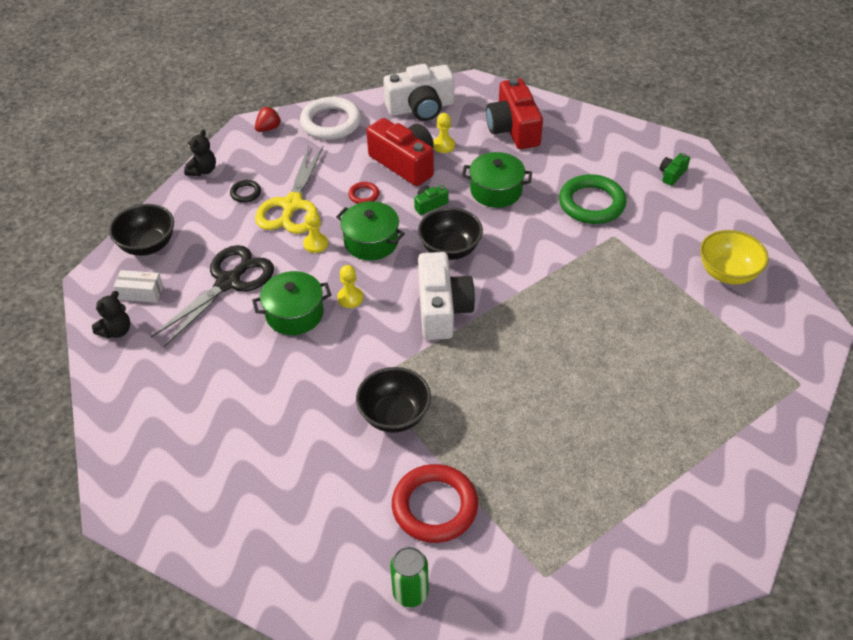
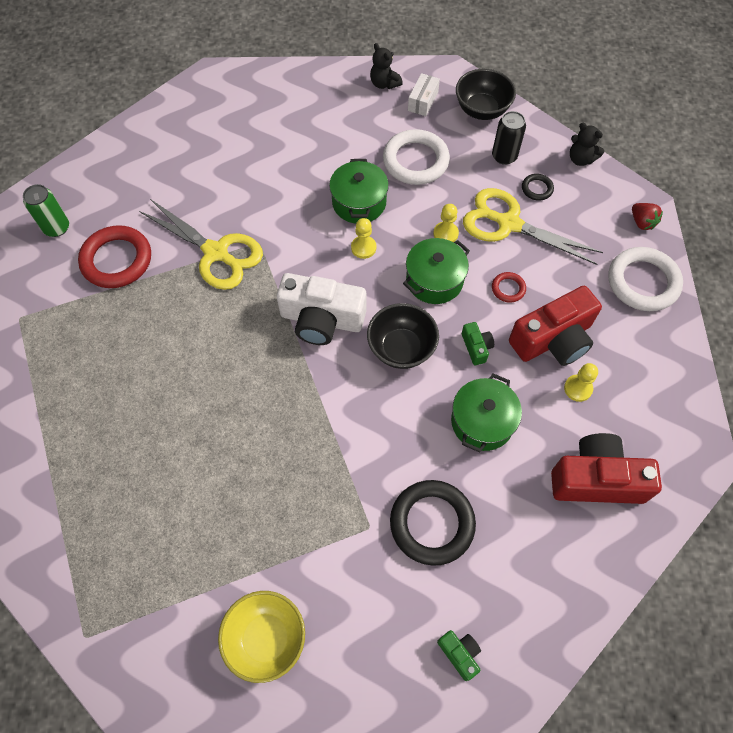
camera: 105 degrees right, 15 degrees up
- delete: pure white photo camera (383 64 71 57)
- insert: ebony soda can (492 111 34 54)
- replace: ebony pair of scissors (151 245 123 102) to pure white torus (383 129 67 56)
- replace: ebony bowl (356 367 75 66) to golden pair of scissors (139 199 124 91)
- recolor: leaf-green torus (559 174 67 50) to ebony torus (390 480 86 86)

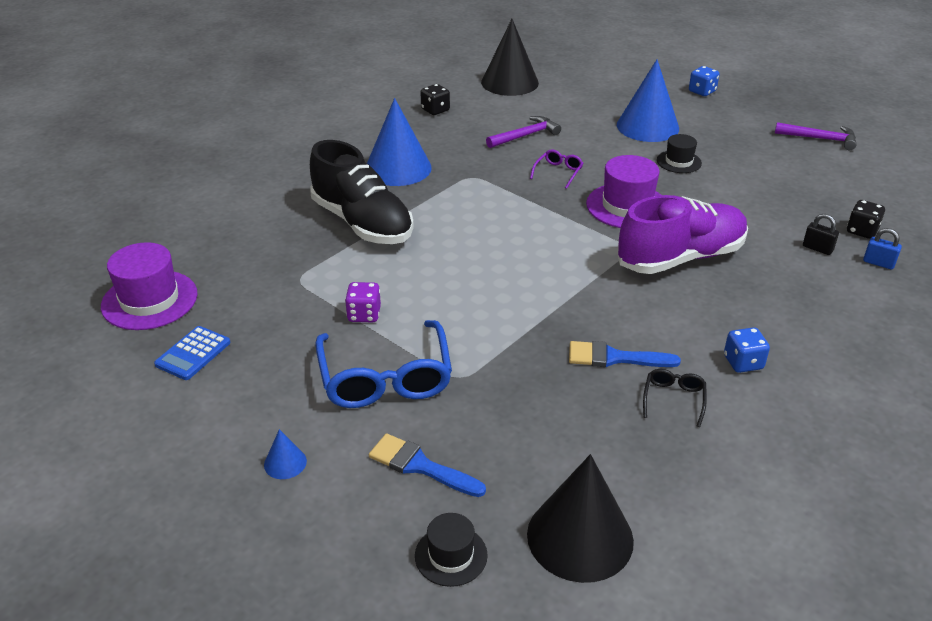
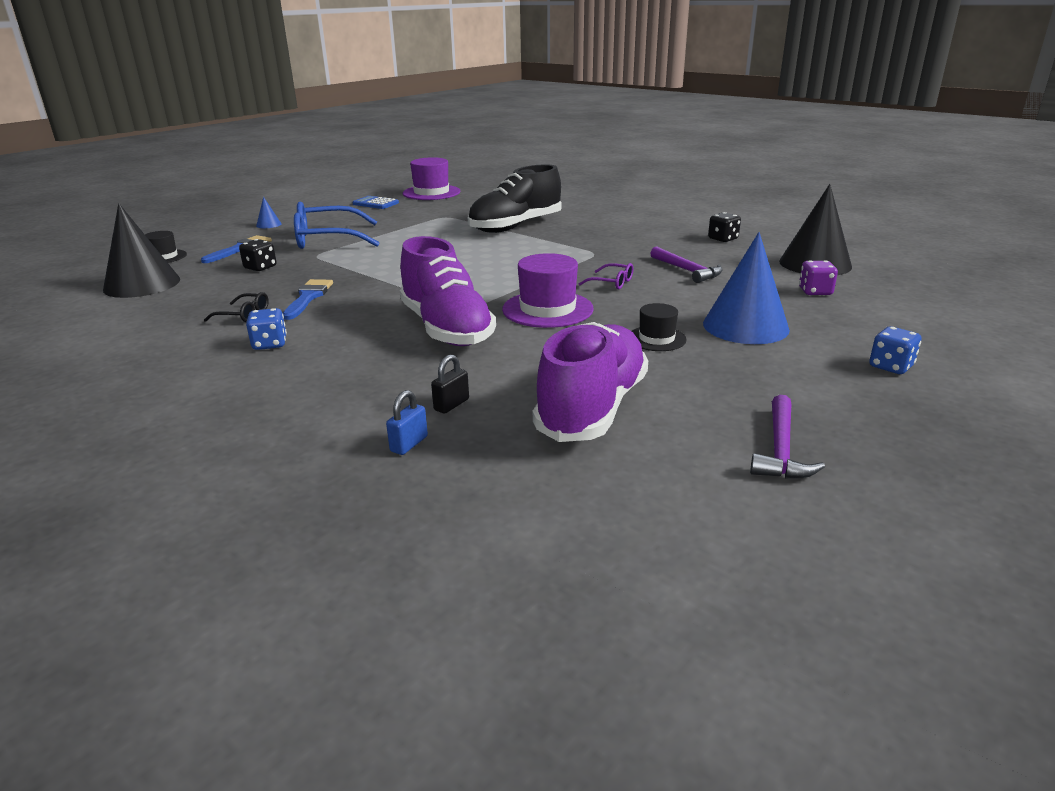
camera: 90 degrees right, 10 degrees down
- delete: cobalt cone (367 98 65 88)
- insert: purple sneaker (533 322 115 120)
- move: purple dice (345 282 36 40) to (799 260 39 35)
- move: ebony dice (847 200 38 39) to (239 239 37 32)

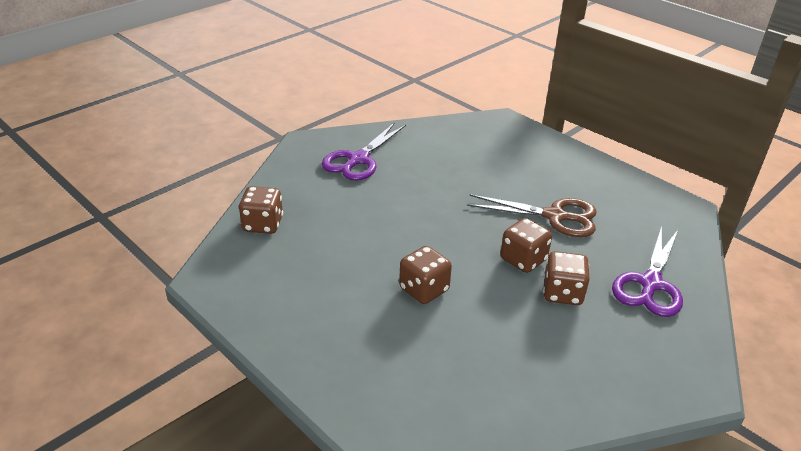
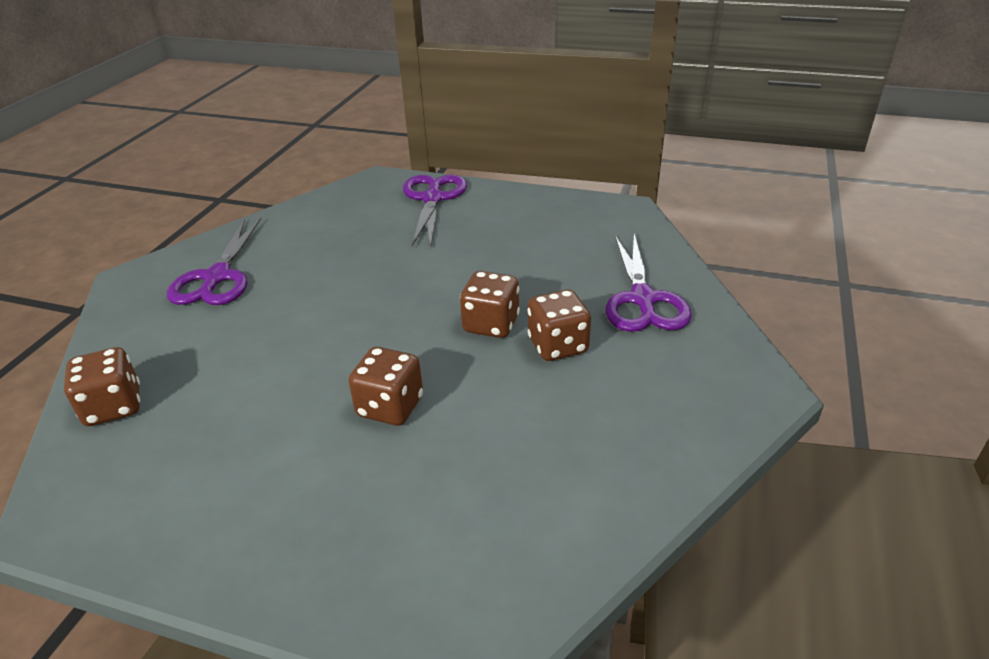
camera: 25 degrees left, 0 degrees up
- delete: russet pair of scissors (467 194 130 43)
- insert: purple pair of scissors (403 174 64 72)

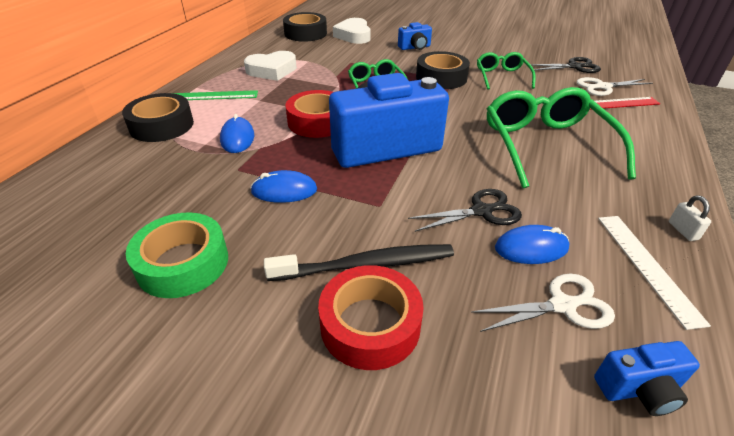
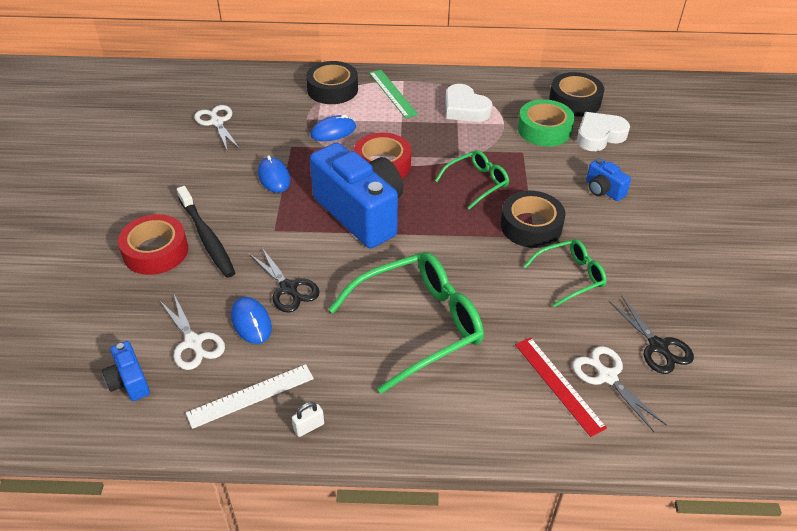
camera: 70 degrees right, 5 degrees up
- insert: pure white pair of scissors (194 105 46 47)
- move: leaf-green sticky tape (126 212 102 86) to (518 99 57 48)

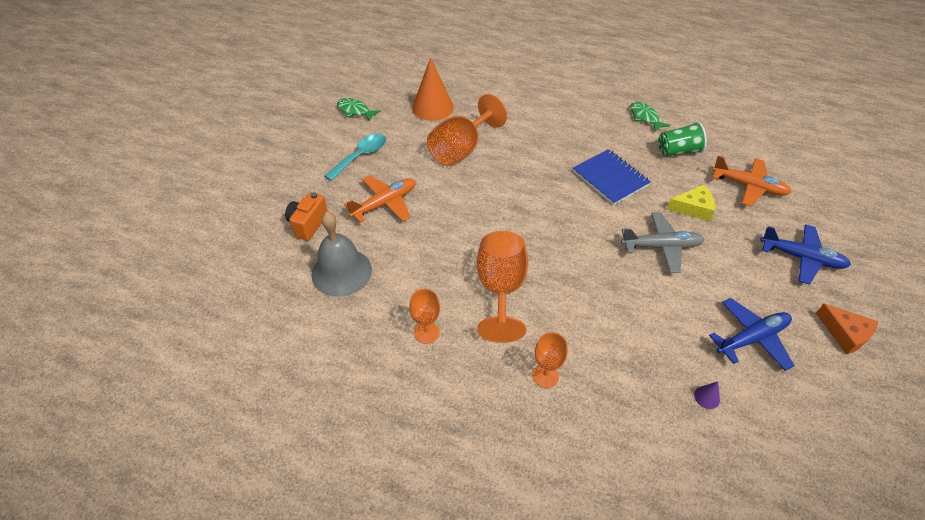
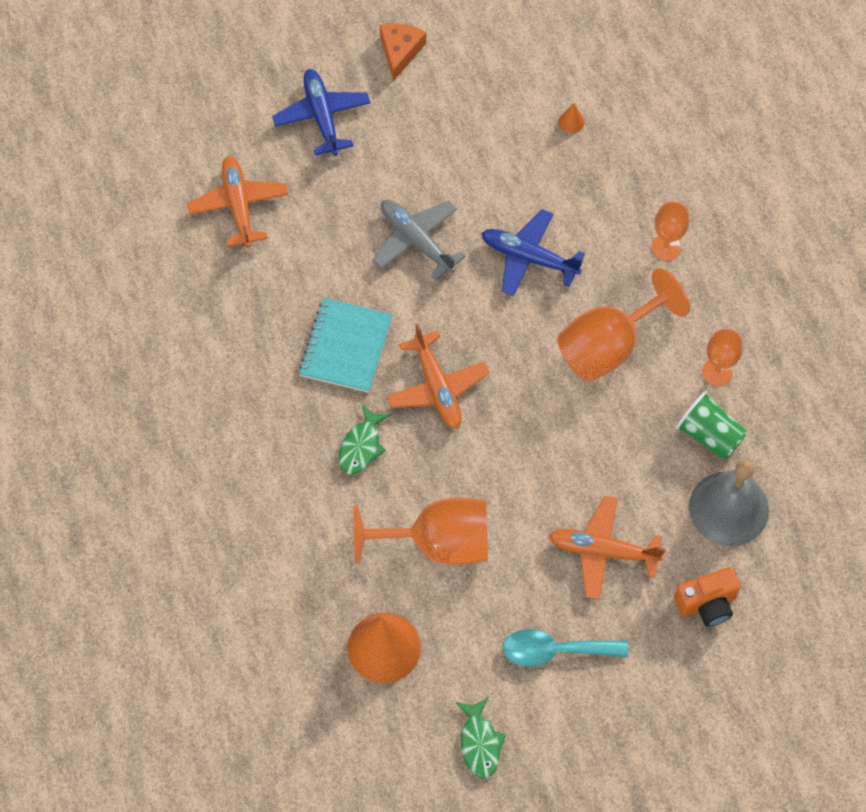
camera: 130 degrees left, 15 degrees up
- delete: golden cheese wedge (667 185 48 36)
- insert: orange-coloured plane (387 324 102 105)
- move: leaf-green toy fish (630 102 40 30) to (339 404 52 71)
- move: leaf-green tumbler (658 122 49 34) to (676 391 71 68)
- move: cobalt plane (709 298 85 73) to (481 209 104 87)
- recolor: cobalt notepad (573 149 77 56) to teal notepad (299 298 94 95)
- recolor: purple cone (694 382 26 27) to orange-coloured cone (559 103 26 30)

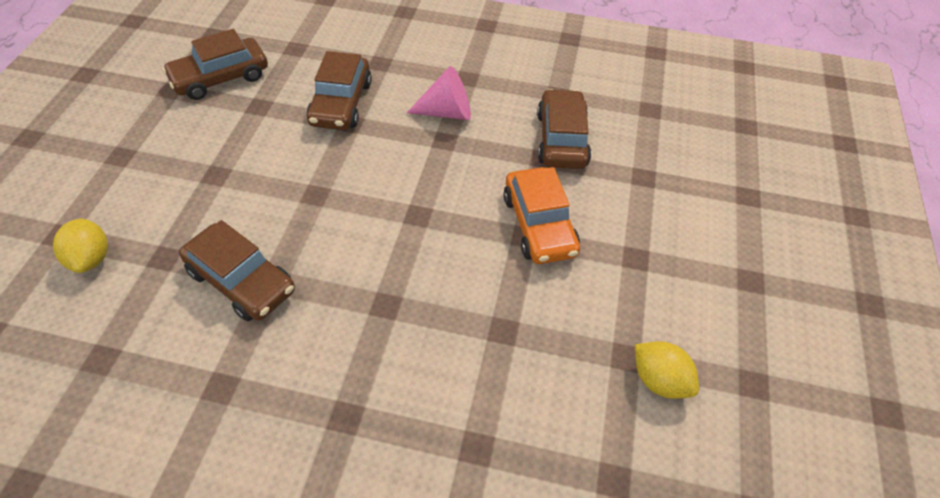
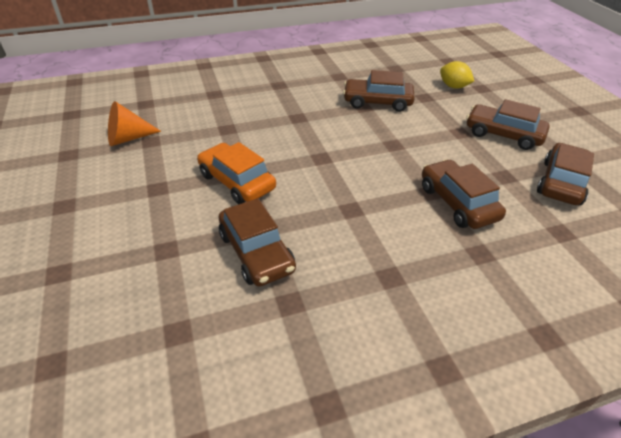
camera: 150 degrees right, 10 degrees down
- delete: pink cone (407 66 64 54)
- insert: russet toy car (466 99 84 51)
- replace: golden toy lemon (635 341 64 58) to orange-coloured cone (108 101 53 45)

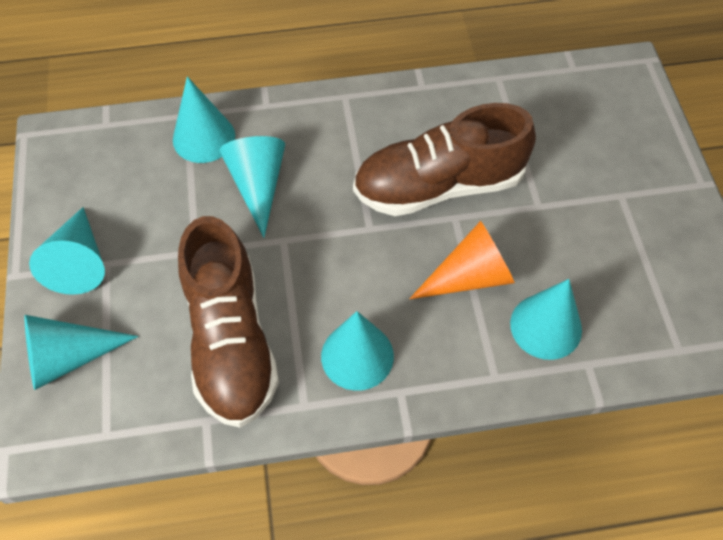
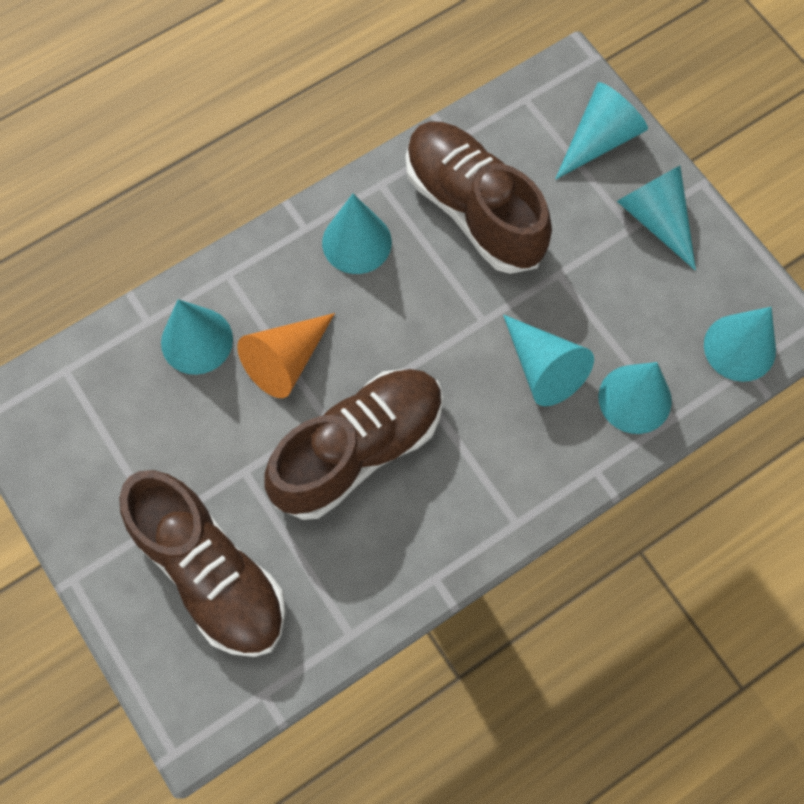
camera: 155 degrees right, 10 degrees up
- insert: russet sneaker (119 470 167 187)
- insert: teal cone (704 307 72 75)

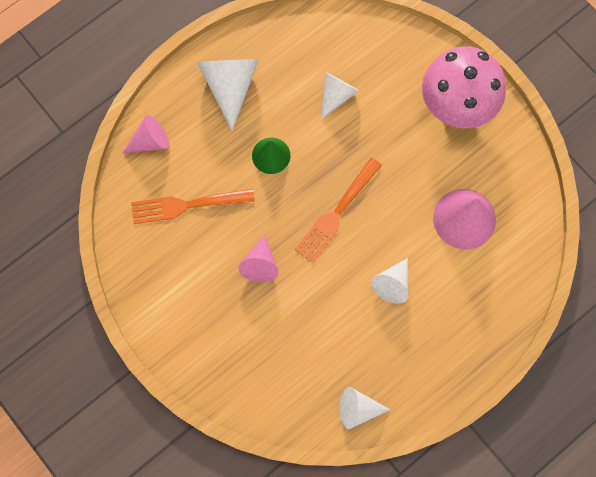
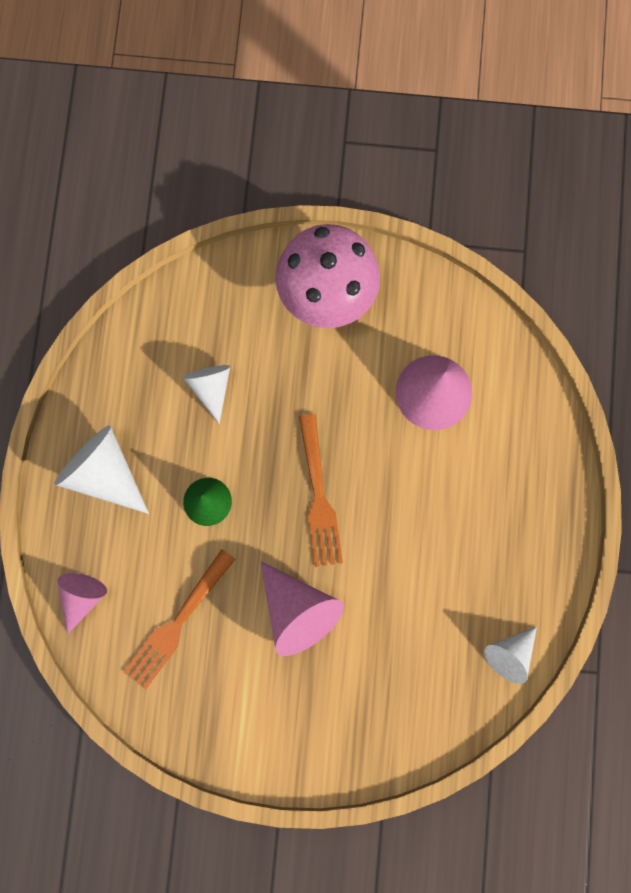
camera: 45 degrees left, 5 degrees up
- delete: pure white cone (371 258 37 46)
- resize: pink cone (239 235 39 47) = (260 562 84 94) x1.60

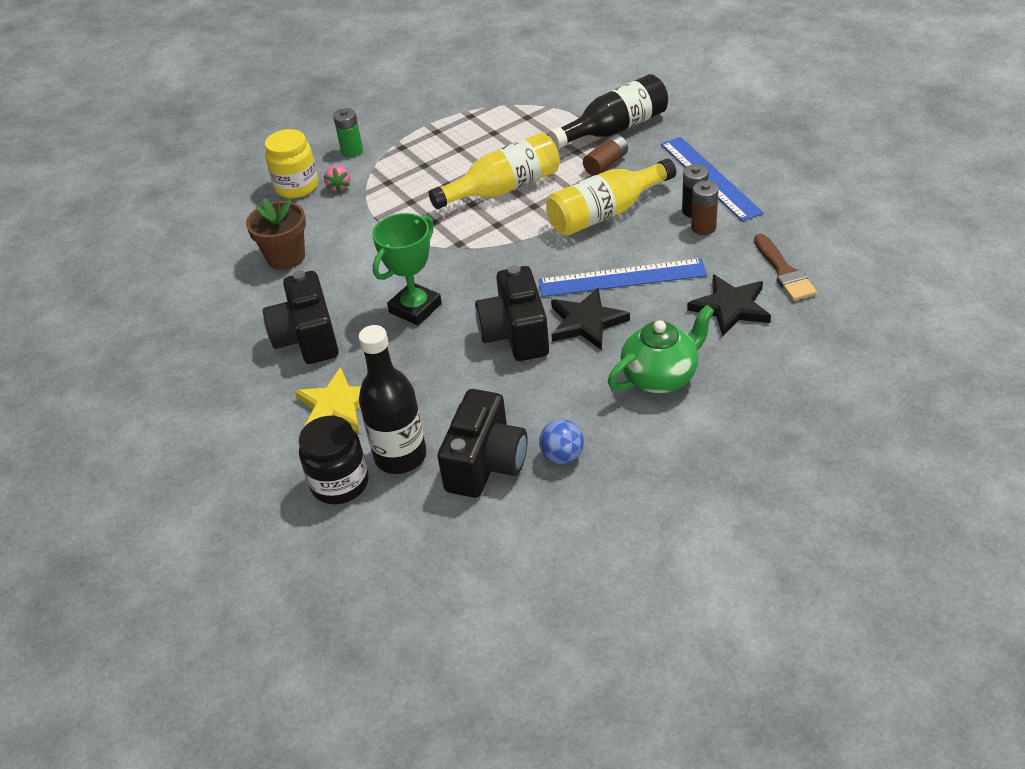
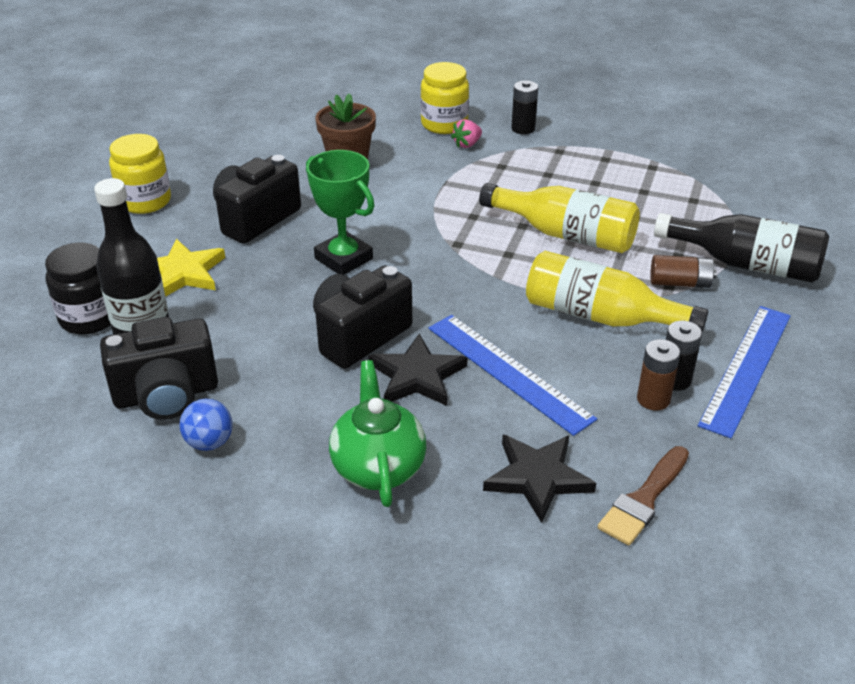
camera: 50 degrees right, 5 degrees down
- insert: golden jar (109 134 62 80)
- recolor: leaf-green power cell (333 108 30 49) to ebony power cell (511 80 27 54)
- rotate: leaf-green trophy (372 213 70 113) = (306 150 69 125) 45 degrees clockwise
- rotate: leaf-green tea pot (608 305 107 88) = (329 360 97 147) 120 degrees counterclockwise

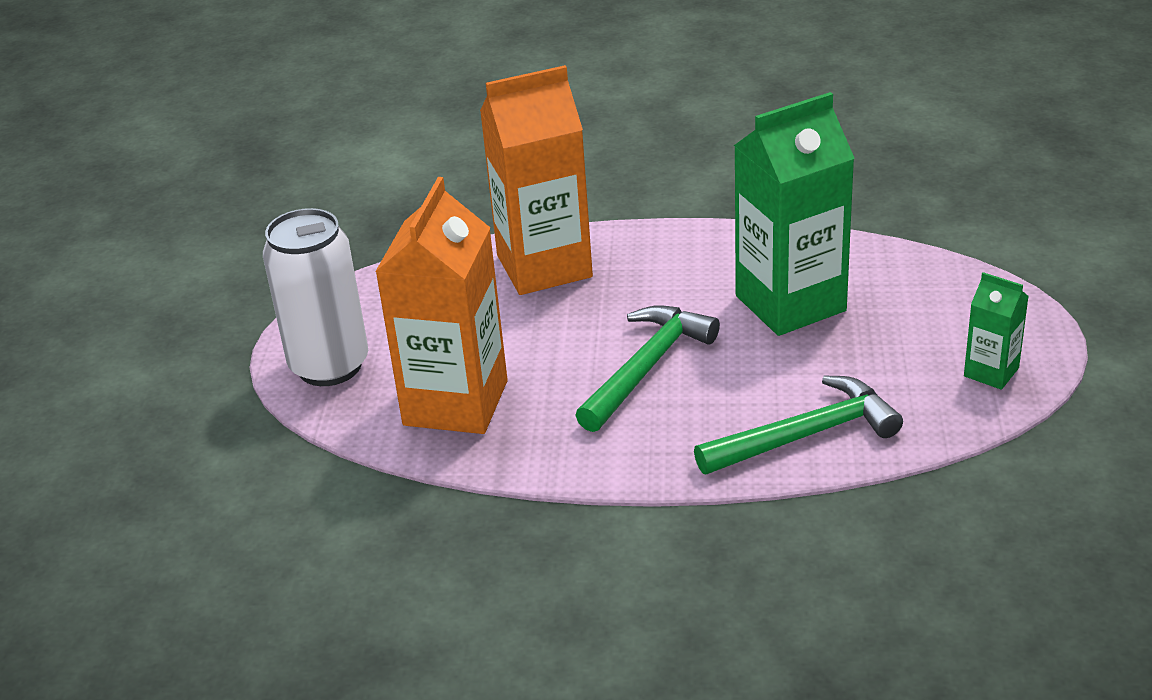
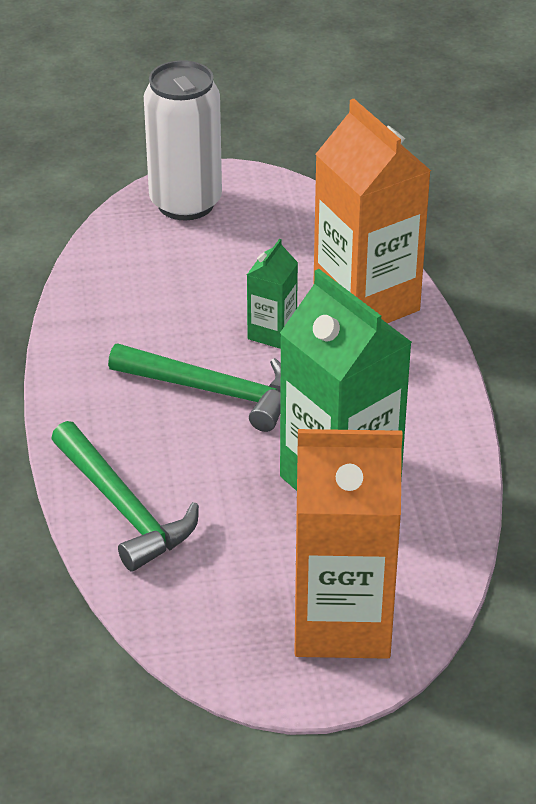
camera: 75 degrees right, 5 degrees up
- move: orange-coloured carton (375 177 133 257) to (294 429 109 230)
- move: leaf-green carton (964 272 65 118) to (247 239 51 110)

